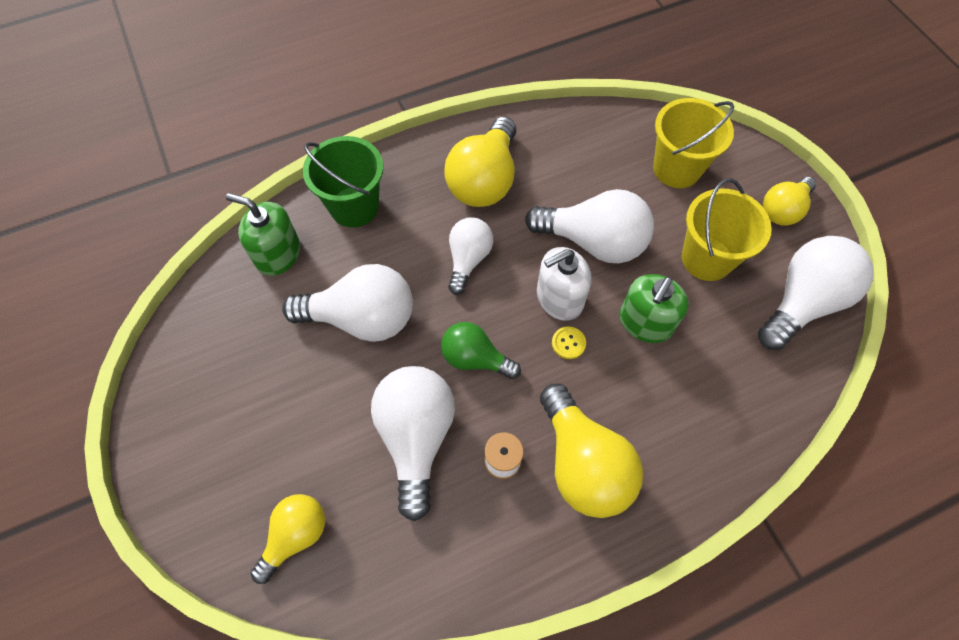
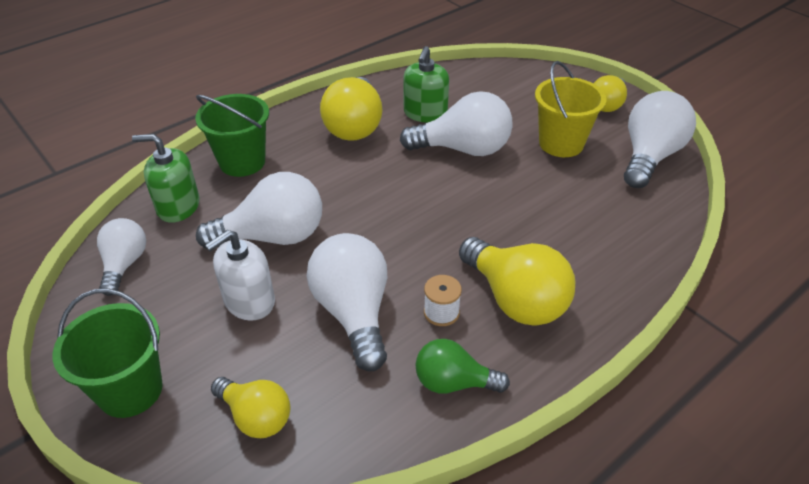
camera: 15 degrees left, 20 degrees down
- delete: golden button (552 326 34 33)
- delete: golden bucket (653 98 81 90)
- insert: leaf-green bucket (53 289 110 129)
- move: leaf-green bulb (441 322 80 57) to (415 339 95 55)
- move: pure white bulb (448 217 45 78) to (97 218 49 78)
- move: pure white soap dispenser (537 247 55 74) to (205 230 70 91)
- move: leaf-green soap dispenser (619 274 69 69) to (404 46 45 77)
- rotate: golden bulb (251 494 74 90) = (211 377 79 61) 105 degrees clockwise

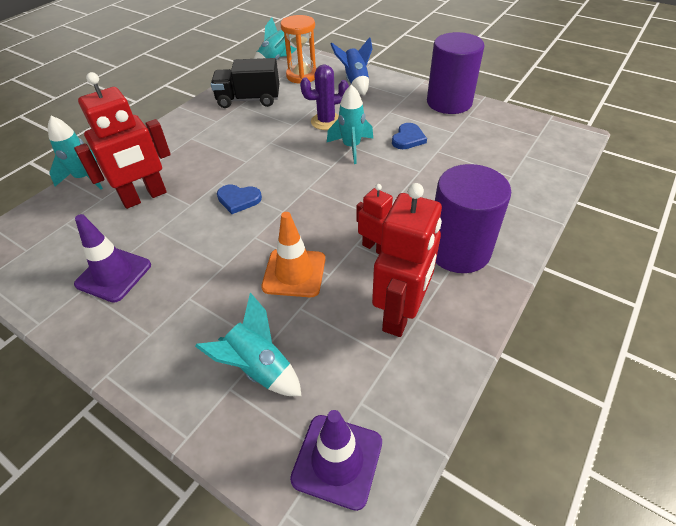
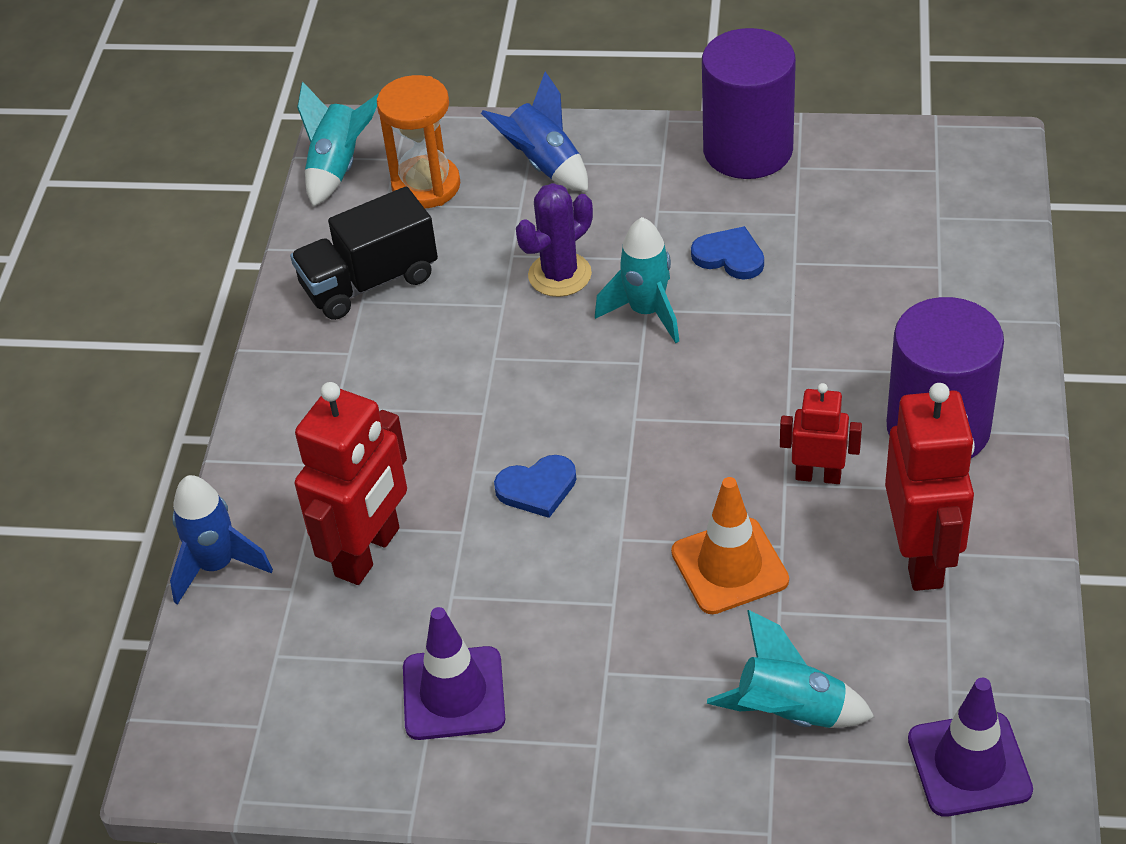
camera: 25 degrees left, 0 degrees up
- recolor: teal spaceship (48 116 55 74) to cobalt spaceship (170 475 103 130)
- rotate: cobalt heart (392 123 35 26) = (691 226 73 53) 60 degrees counterclockwise

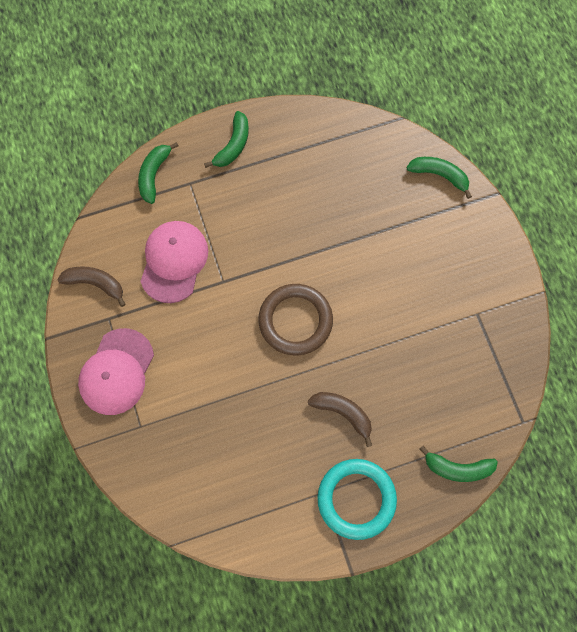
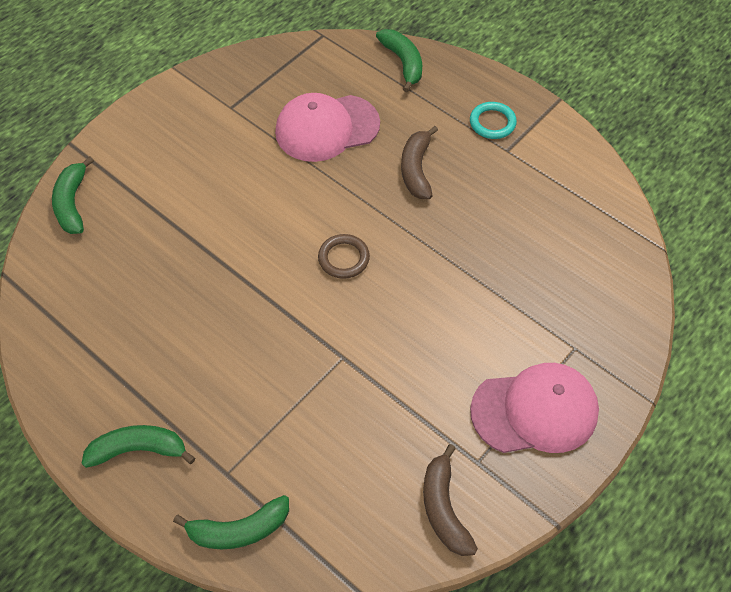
camera: 120 degrees left, 15 degrees down
- move: pink peaked cap (140 221 68 82) to (275 93 105 69)
- resize: russet torus (258 284 75 71) = (318 234 52 45) x0.53
- resize: teal torus (317 459 80 81) = (470 102 47 37) x0.53

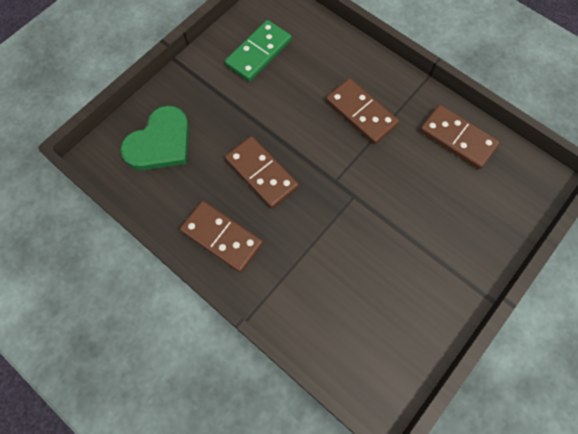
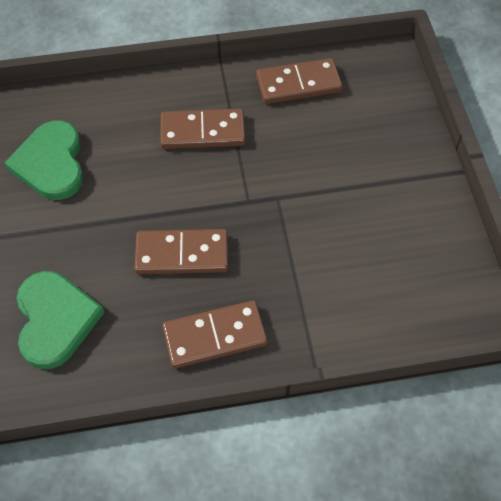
camera: 50 degrees left, 10 degrees down
- replace: leaf-green domino (225 20 67 62) to leaf-green heart (5 121 79 79)

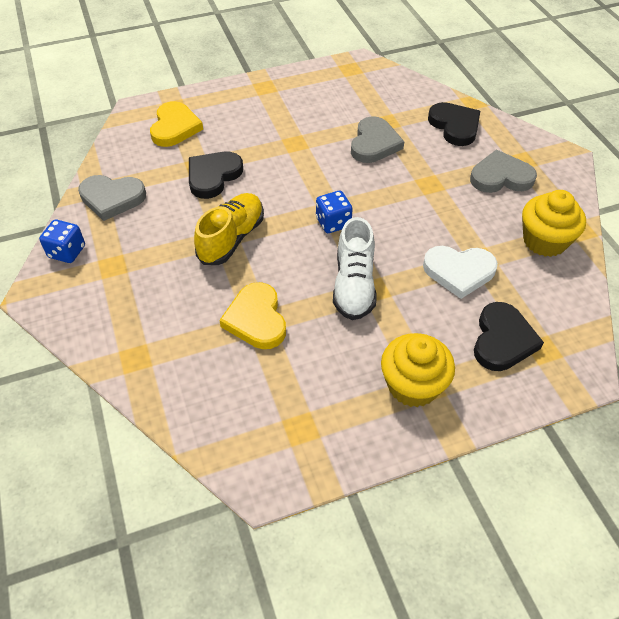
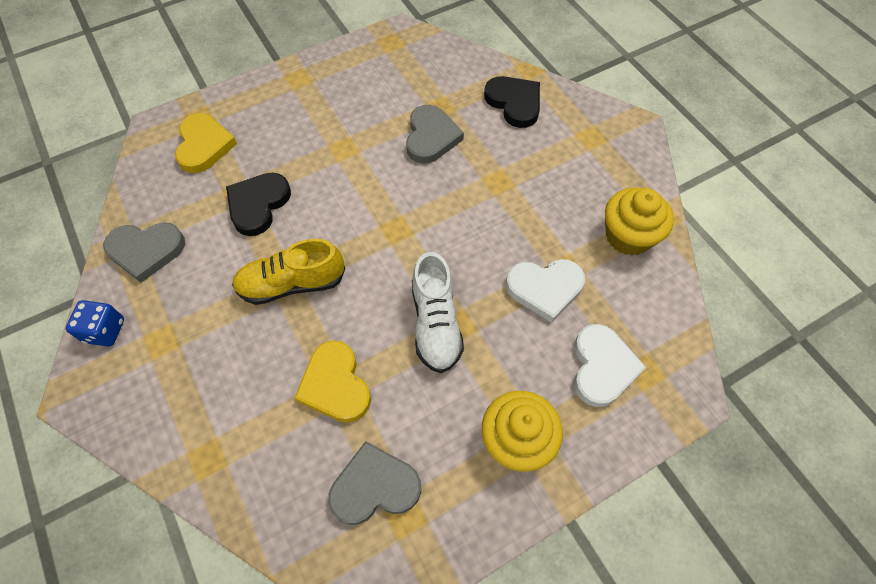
camera: 10 degrees left, 10 degrees up
- delete: cobalt dice (316 191 37 42)
- move: gray heart (470 150 67 43) to (328 441 93 84)
- recolor: ebony heart (474 302 70 69) to pure white heart (574 324 73 83)
- rotate: golden sneaker (194 193 70 72) = (232 239 113 66) 120 degrees counterclockwise

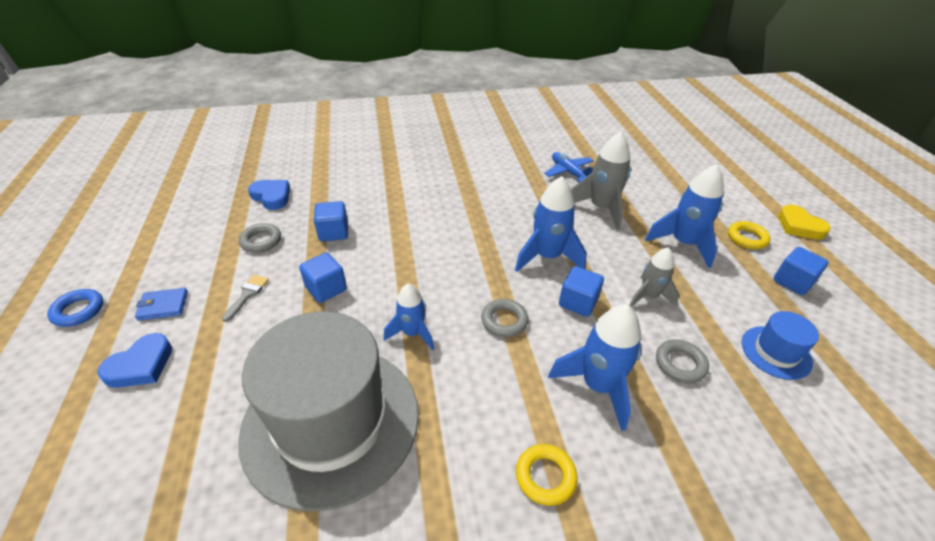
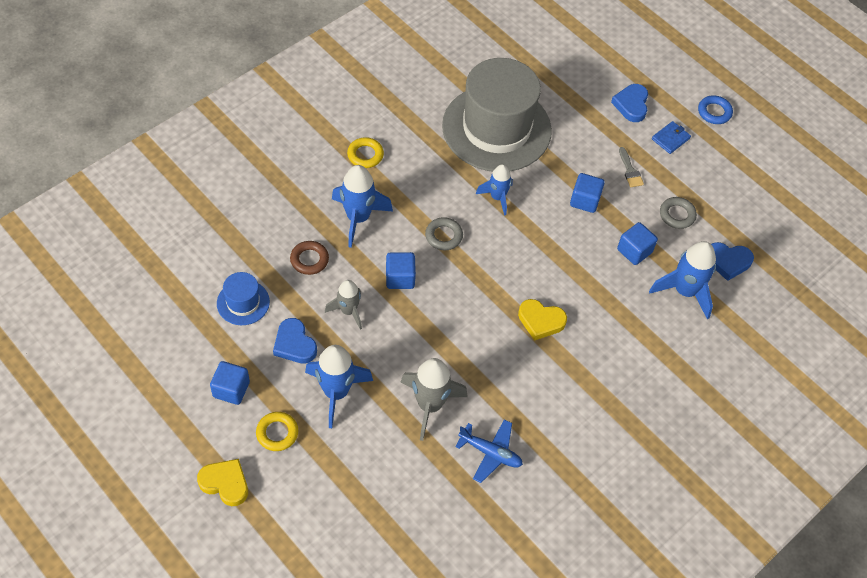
camera: 145 degrees right, 15 degrees up
- insert: cobalt heart (273 318 44 46)
- insert: golden heart (518 299 49 42)
- move: cobalt spaceship (515 176 72 96) to (649 241 67 78)
- recolor: gray torus (656 339 53 44) to russet torus (290 241 39 34)

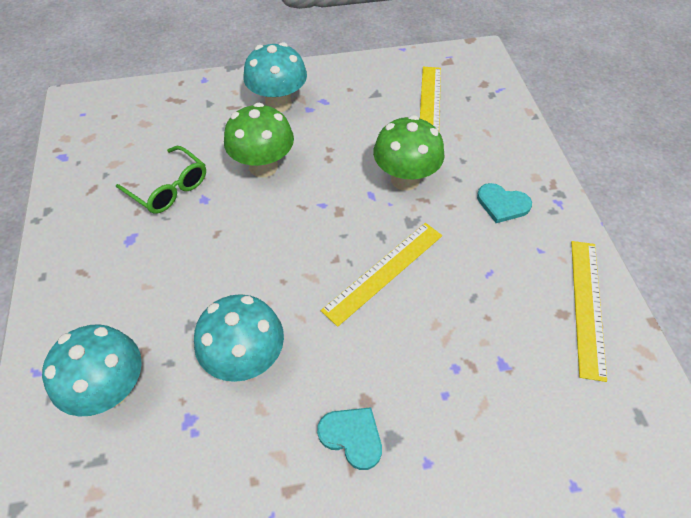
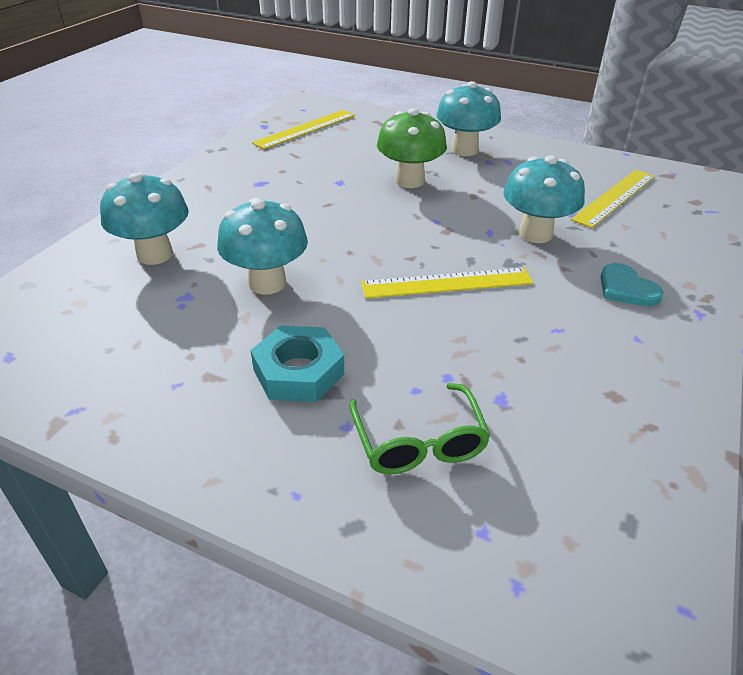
camera: 35 degrees right, 15 degrees down
- move: leaf-green glasses (116 146 90 68) to (349 383 142 91)
- move: golden straightedge (571 241 36 141) to (252 110 103 39)
- replace: teal heart (317 407 65 63) to teal hex nut (251 325 93 77)
- recolor: leaf-green toadstool (373 115 71 76) to teal toadstool (503 155 82 88)

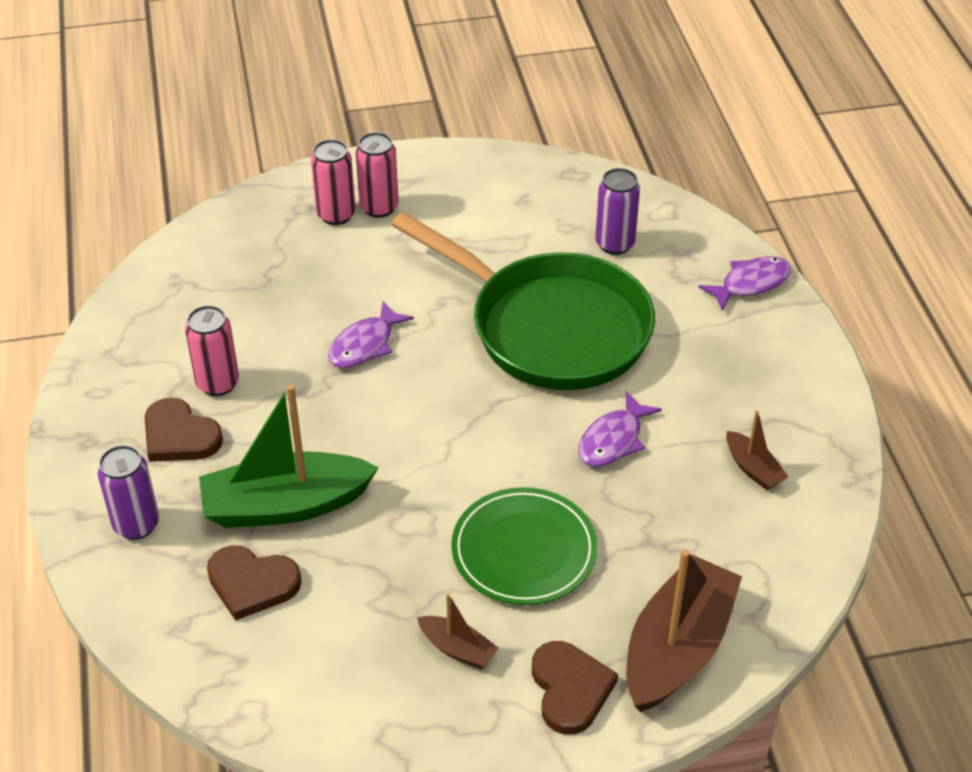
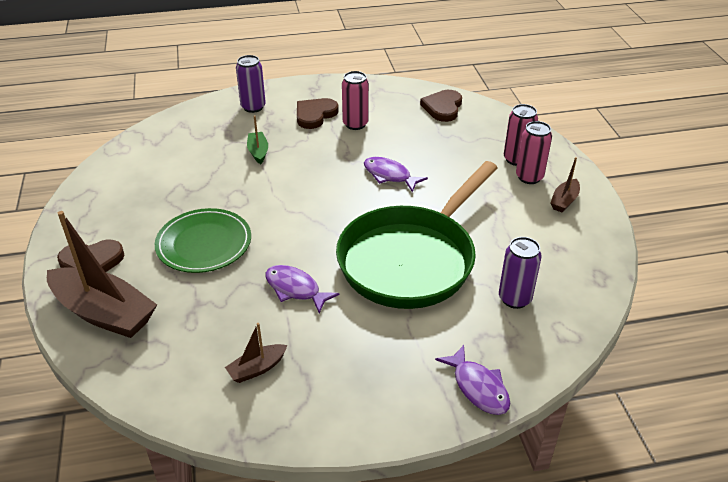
camera: 90 degrees right, 5 degrees down
- move: russet heart (207 545 95 76) to (420 90 42 32)
- move: russet boat (417 593 82 76) to (550 157 30 55)
- resize: leaf-green boat (199 384 180 144) = (247 115 21 49) x0.47

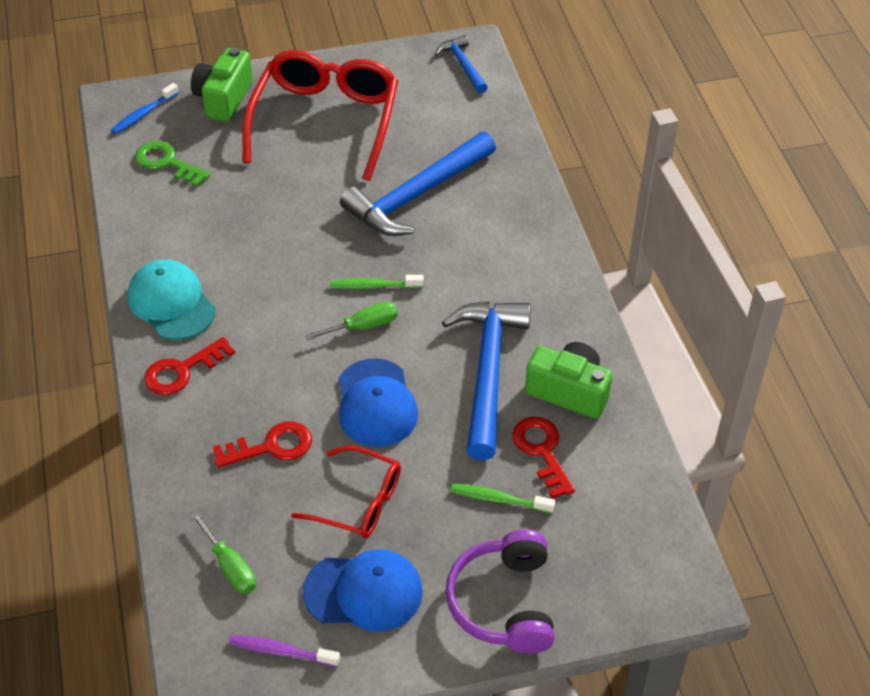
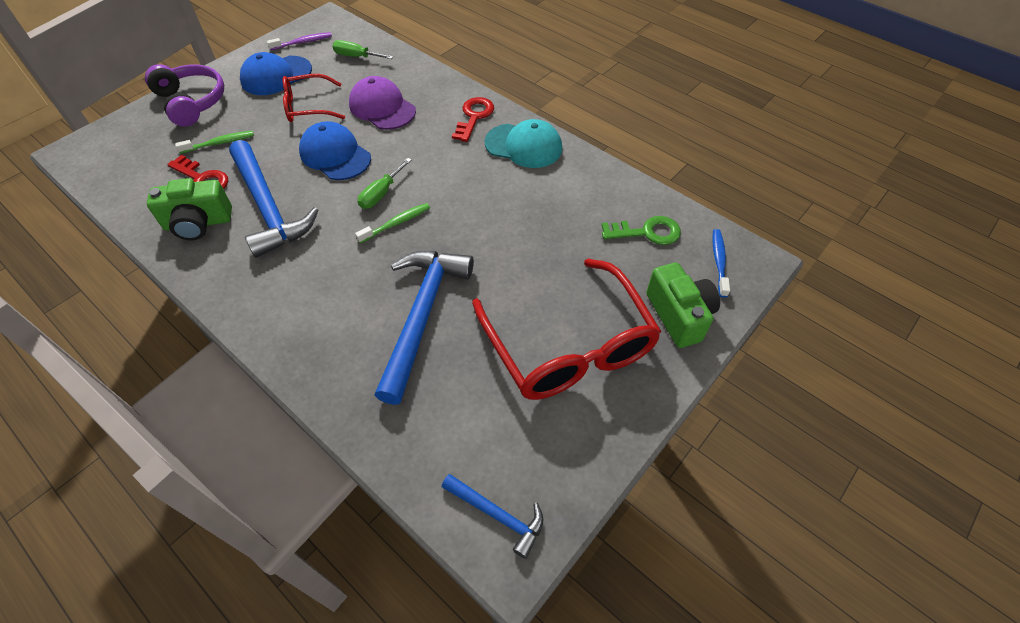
camera: 145 degrees right, 5 degrees up
- replace: red key (213 421 99 47) to purple peaked cap (349 76 67 54)

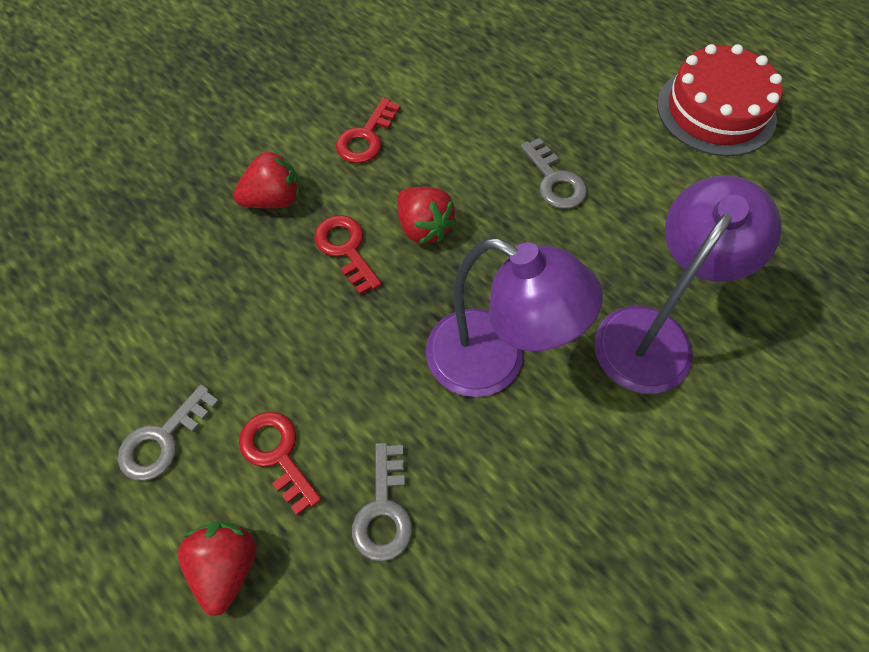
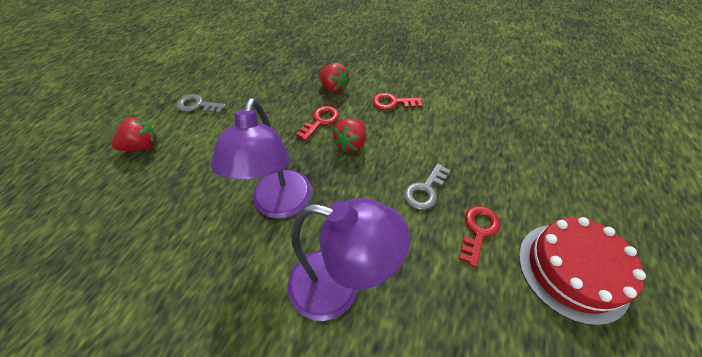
camera: 65 degrees right, 10 degrees down
- delete: gray key (352 443 60 119)
- move: red key (239 412 82 103) to (459 206 42 61)

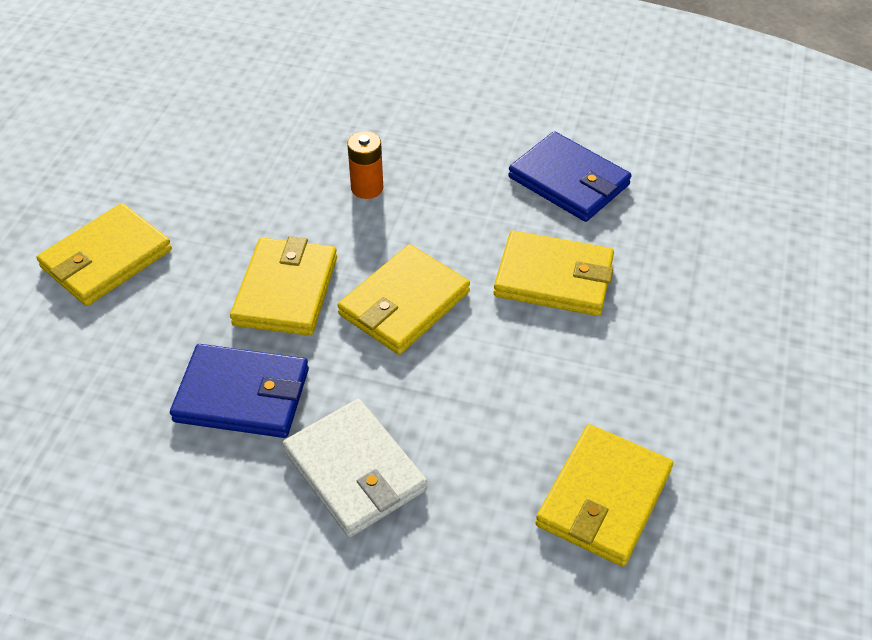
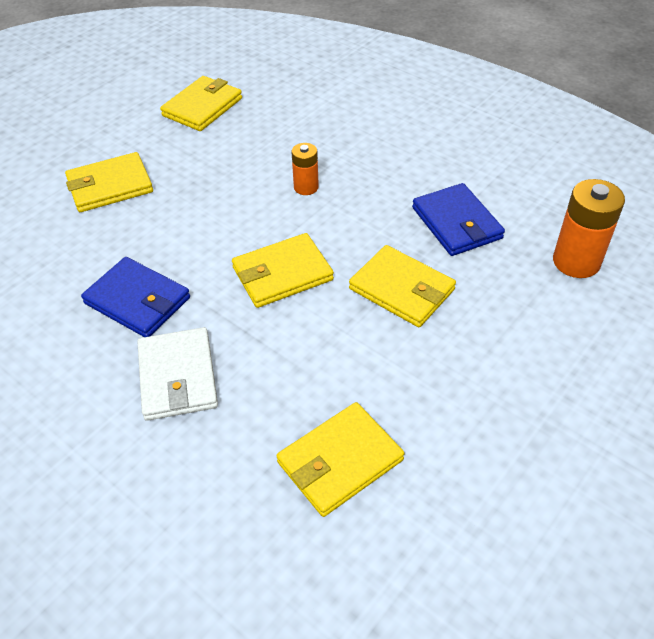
camera: 25 degrees right, 0 degrees up
- insert: orange-coloured power cell (553 179 72 99)
- move: golden card wallet (230 236 107 100) to (160 76 82 55)

